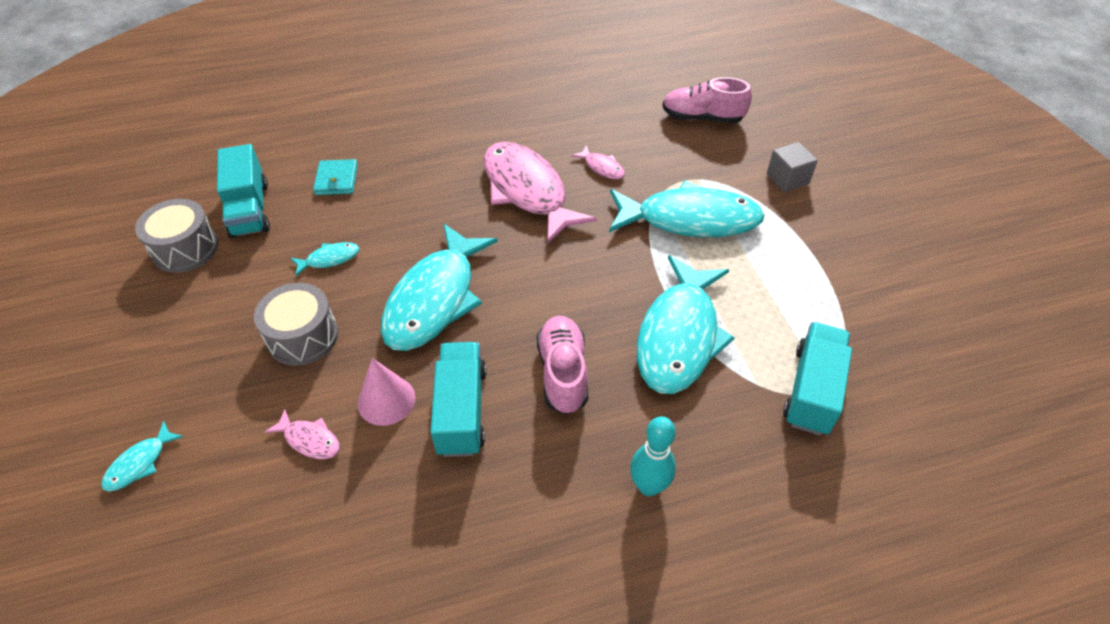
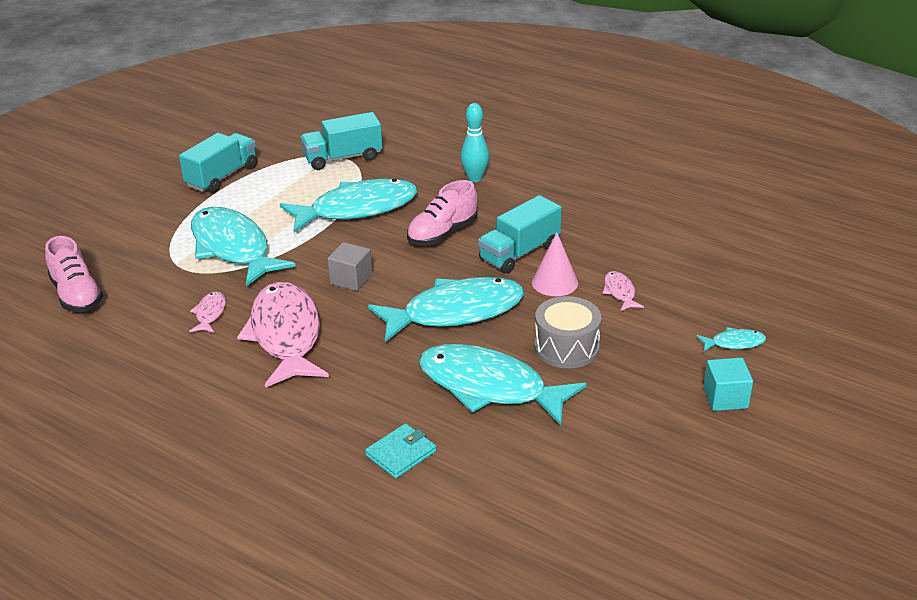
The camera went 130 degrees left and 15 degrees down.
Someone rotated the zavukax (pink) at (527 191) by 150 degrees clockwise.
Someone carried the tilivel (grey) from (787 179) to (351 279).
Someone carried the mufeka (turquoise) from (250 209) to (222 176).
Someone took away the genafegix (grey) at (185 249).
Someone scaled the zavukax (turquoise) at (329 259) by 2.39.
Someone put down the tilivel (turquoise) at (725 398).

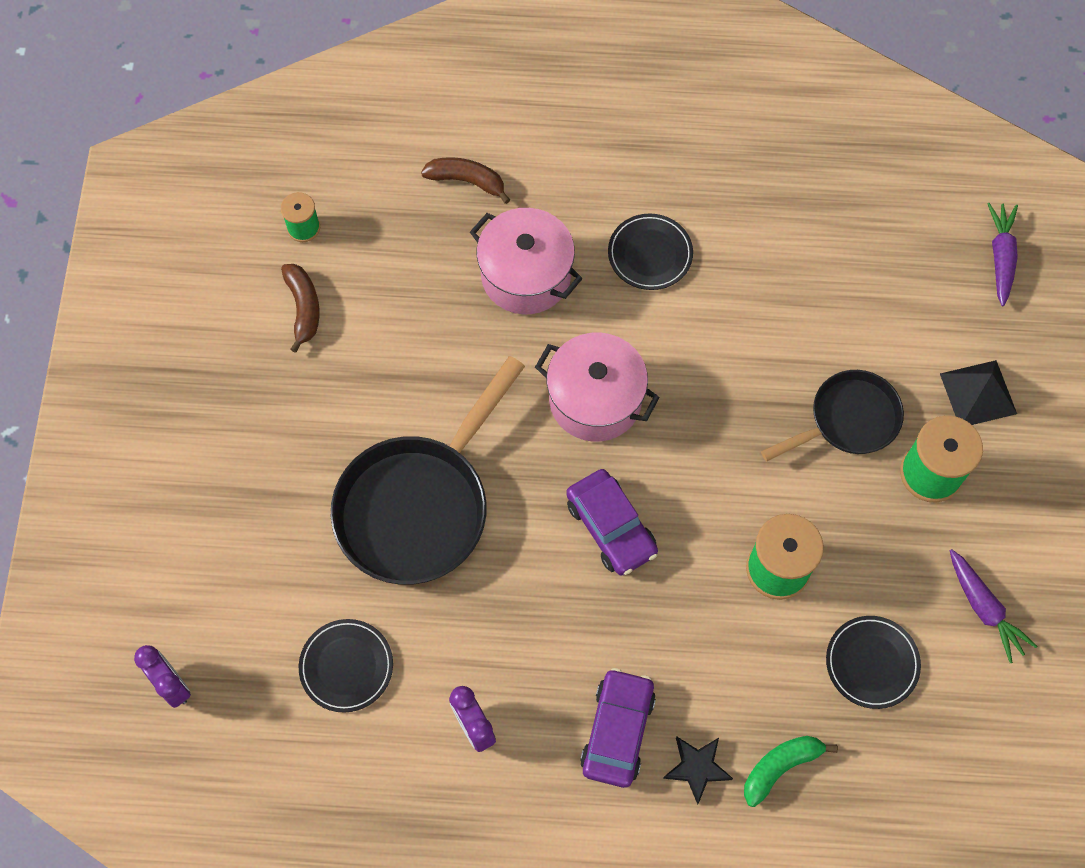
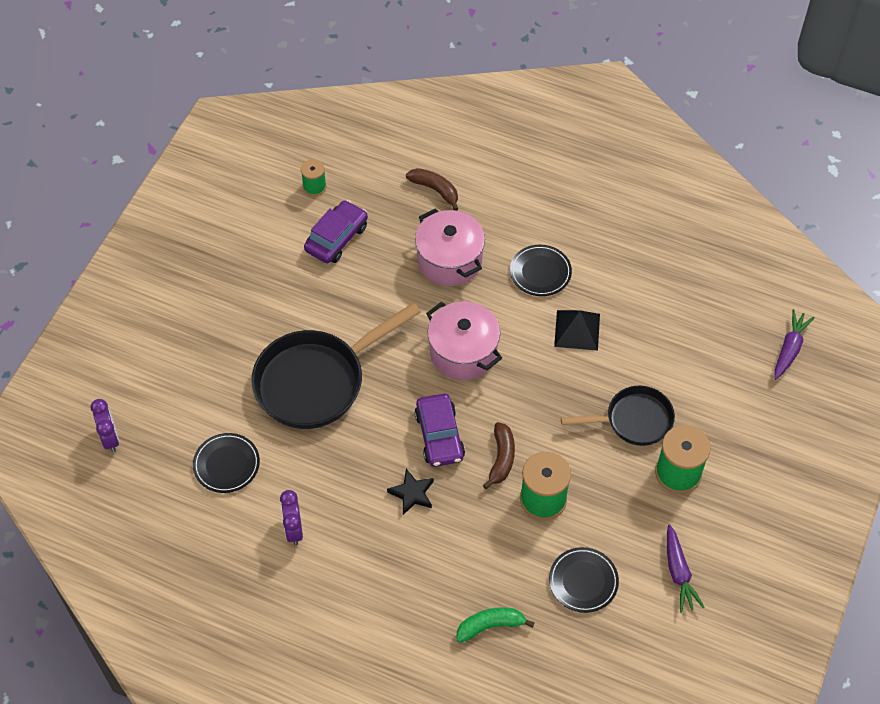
The camera went 20 degrees right and 10 degrees down.
Someone carried the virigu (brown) from (303 308) to (501 458).
Someone carried the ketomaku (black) from (978 393) to (577 330).
Someone carried the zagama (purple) from (617 731) to (336 238).
Someone carried the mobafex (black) from (697 768) to (412 493).

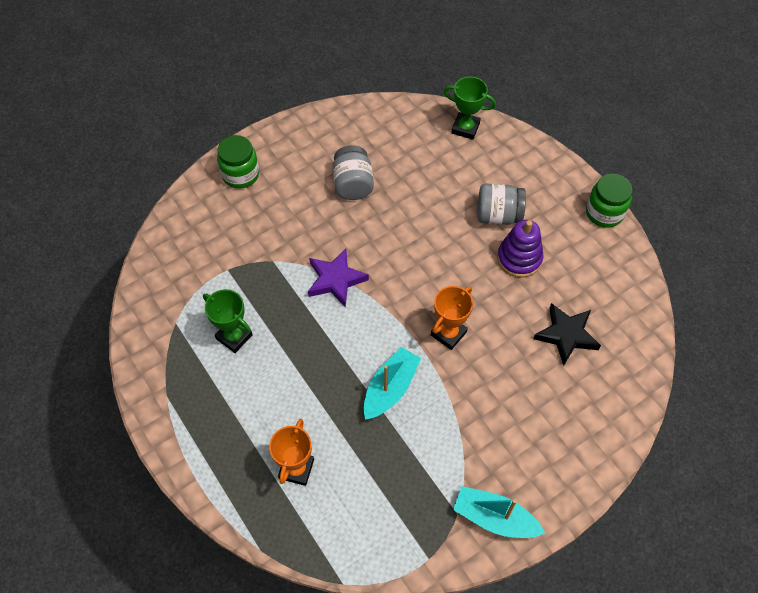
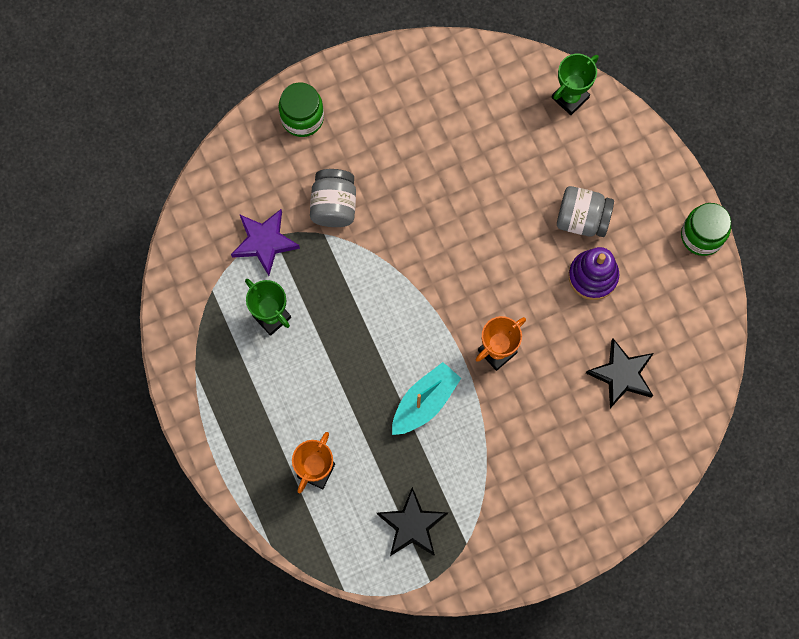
The camera went 10 degrees right and 15 degrees up.
Someone rotated the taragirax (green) at (465 128) by 75 degrees counterclockwise.
Someone carried the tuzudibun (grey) from (353 184) to (334 205).
Someone carried the mobafex (purple) from (335 280) to (264 242).
Someone took away the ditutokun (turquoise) at (495 518).
Someone put down the mobafex (black) at (412 525).

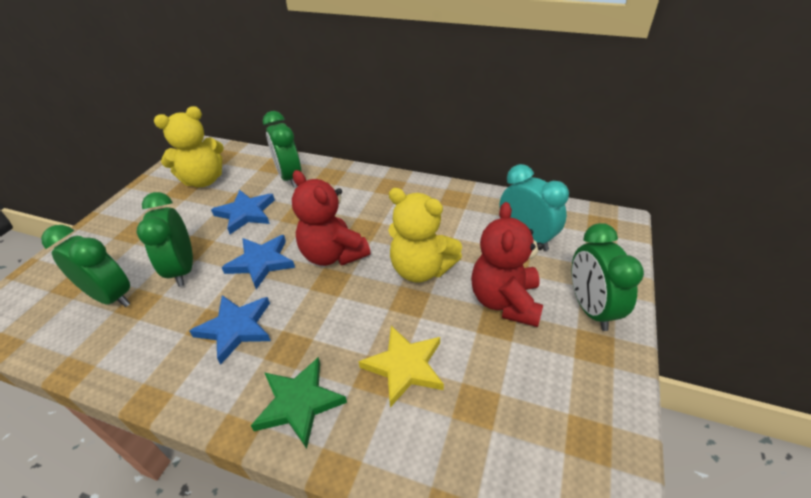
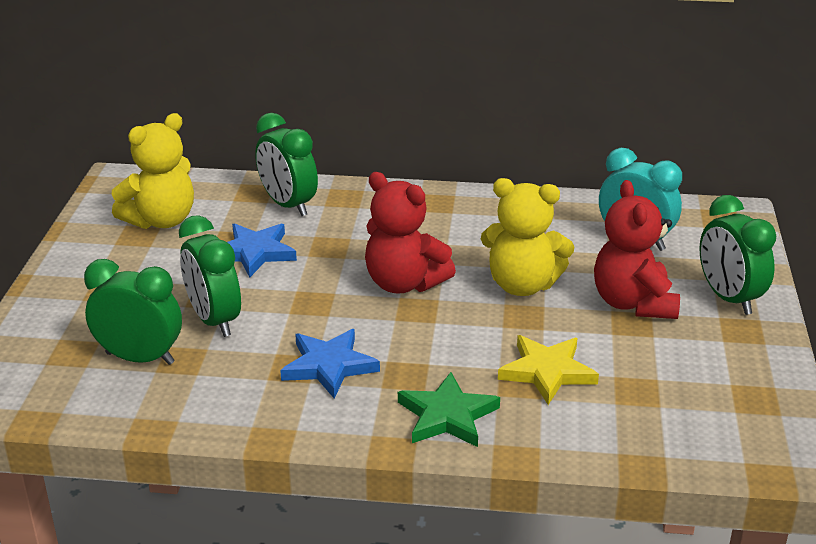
The camera went 15 degrees left and 10 degrees down.
Someone took away the mobafex (blue) at (261 262).

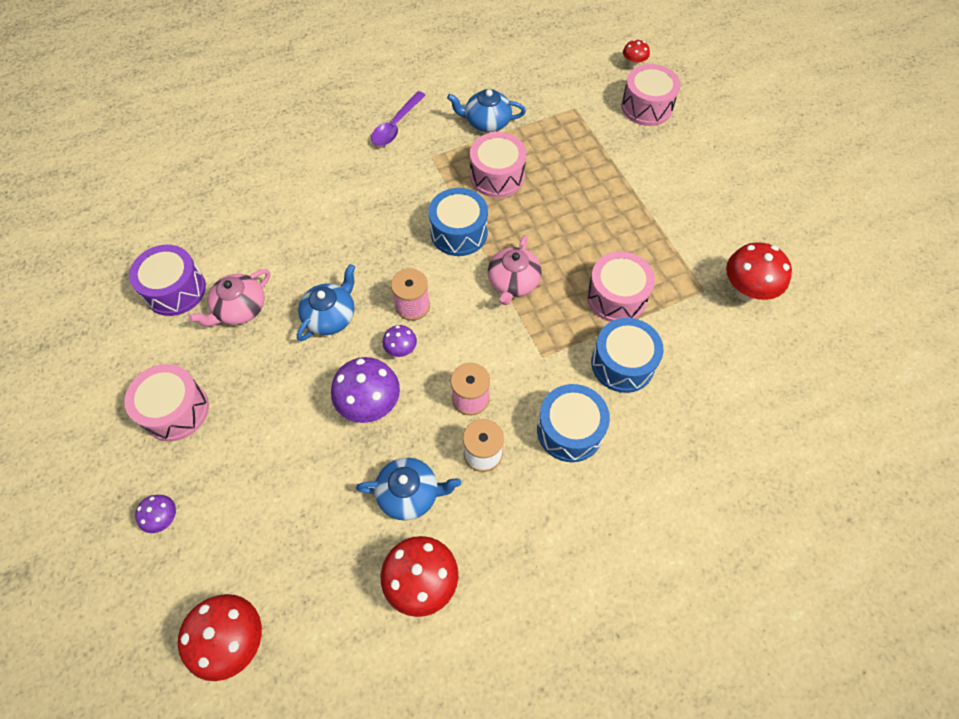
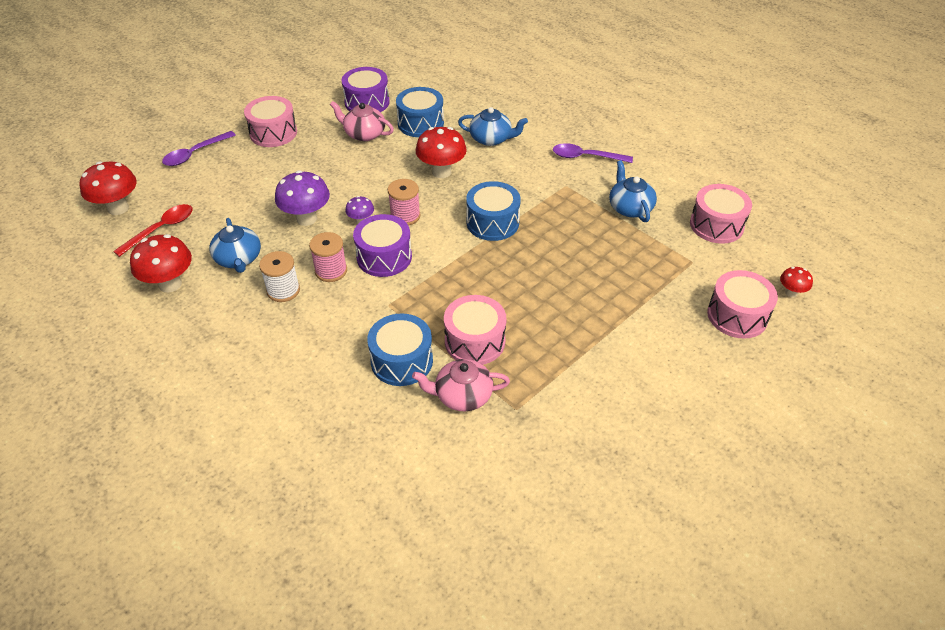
The camera went 70 degrees right and 15 degrees down.
Someone carried the genafegix (pink) from (497 176) to (716 225).
Someone carried the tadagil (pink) from (513 282) to (462 395).
Someone carried the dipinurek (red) from (746 291) to (441 172).
Someone carried the tadagil (blue) from (331 316) to (491 139).
Someone carried the genafegix (blue) from (570 430) to (420 123).
Someone swapped the dipinurek (purple) at (164 519) for the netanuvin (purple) at (195 154).
Someone put down the netanuvin (red) at (161 229).
Someone put down the genafegix (purple) at (384 257).

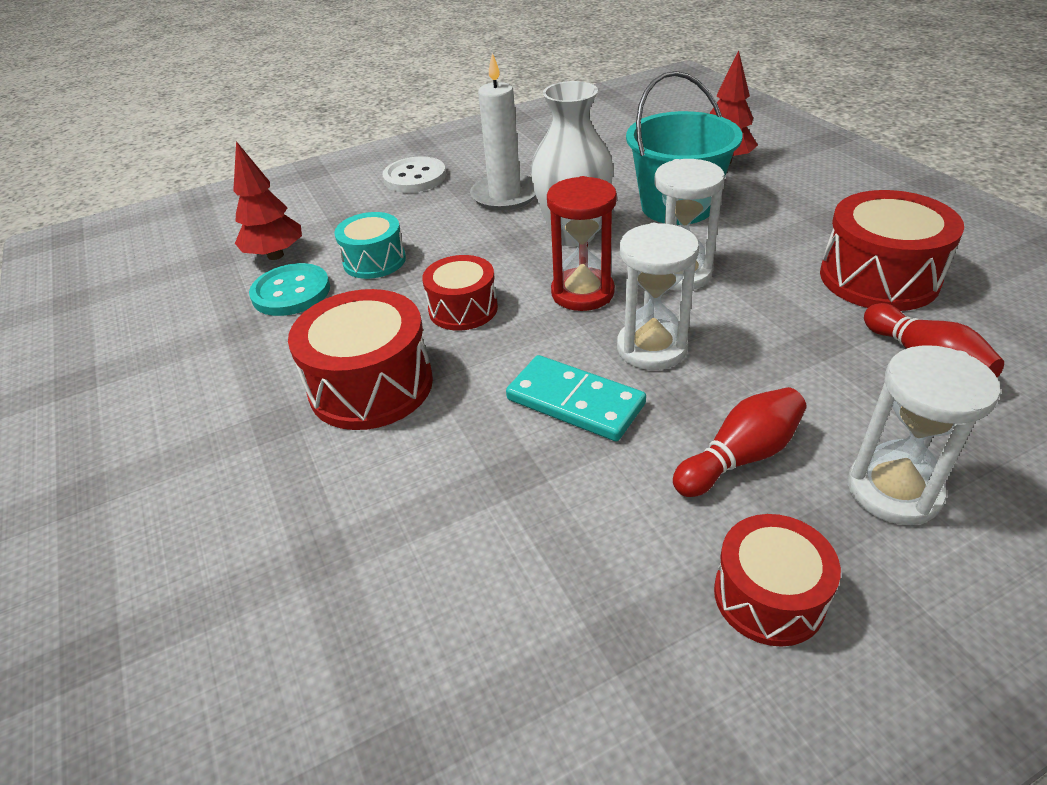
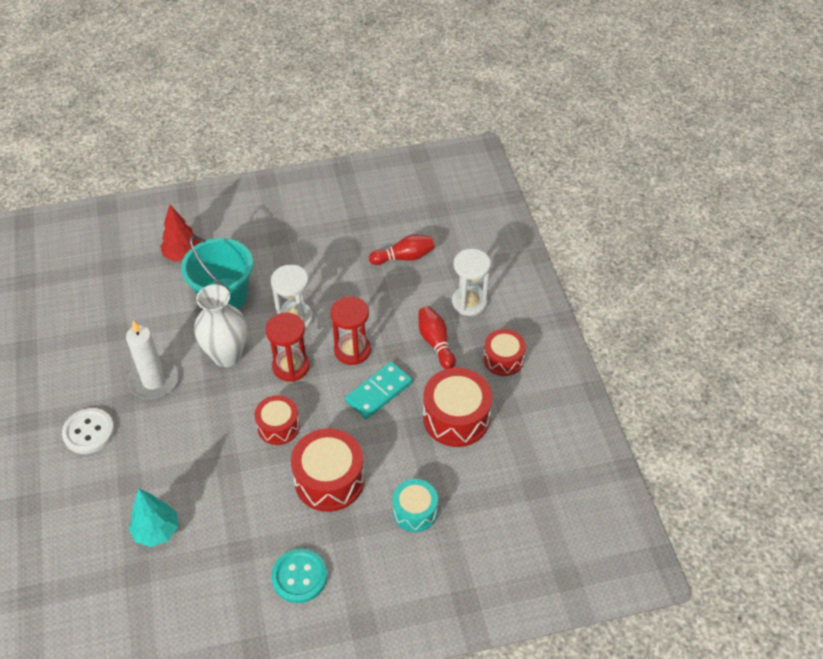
The camera went 80 degrees left and 10 degrees up.
Someone repainted the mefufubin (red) at (275 255), which became the mefufubin (turquoise) at (157 531).
Someone carried the genafegix (red) from (878 278) to (456 418).
Someone carried the genafegix (turquoise) from (374 261) to (415 511).
Someone repainted the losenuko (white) at (651 348), which became the losenuko (red) at (352 350).
Someone carried the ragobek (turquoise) from (291 292) to (299 577).

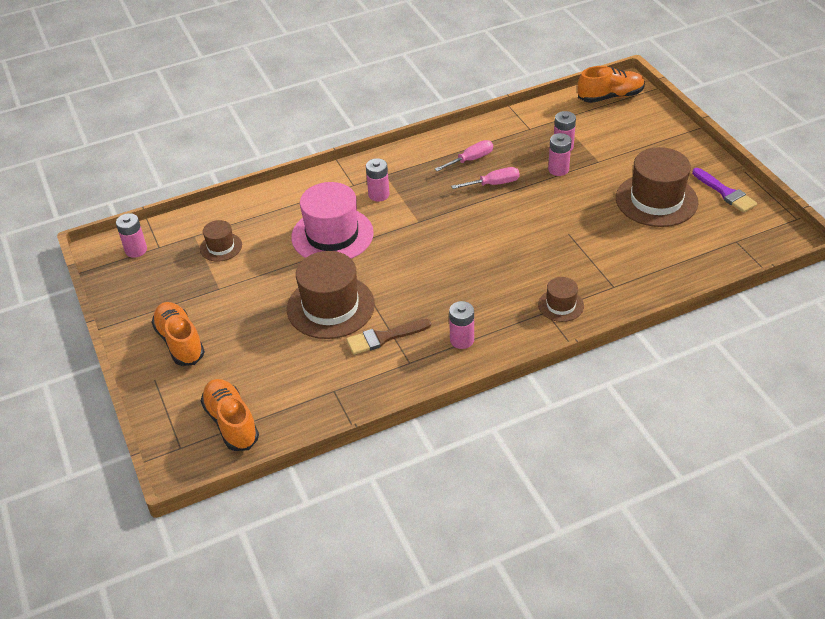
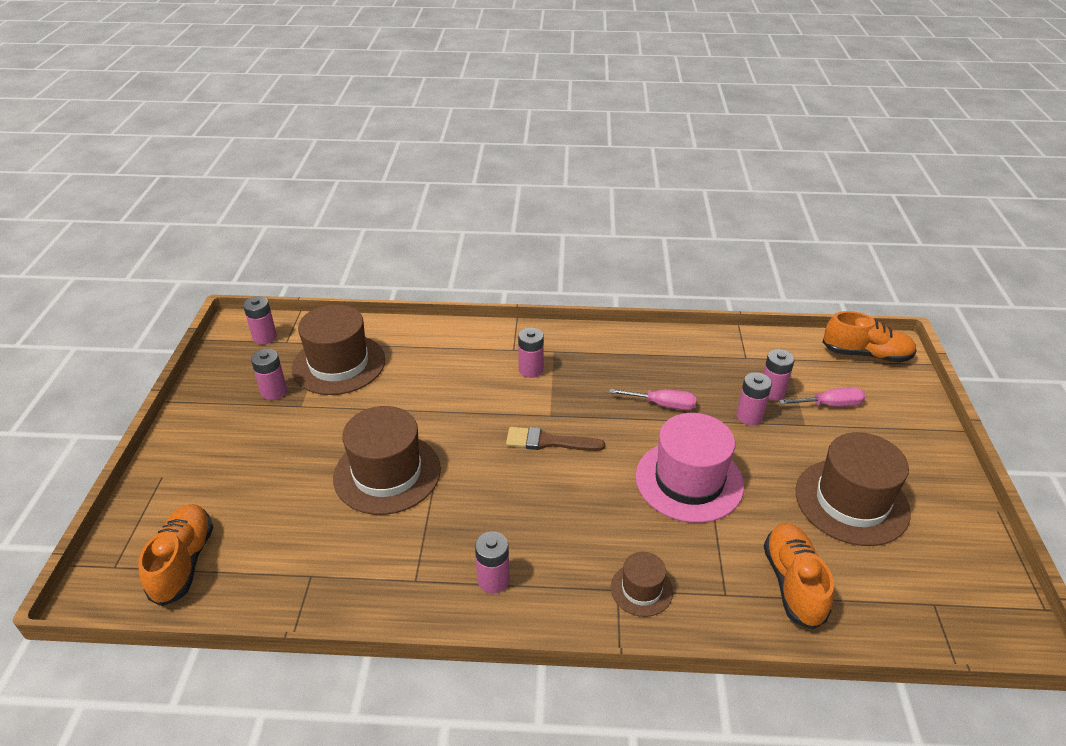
The camera went 25 degrees right and 5 degrees down.
Someone carried the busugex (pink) from (471 160) to (830 405).
Someone took away the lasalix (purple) at (725 192).
Someone carried the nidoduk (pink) from (332 235) to (689 480).
Someone scaled the nidoduk (brown) at (221 247) by 1.96.
Someone carried the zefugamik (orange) from (180 342) to (793 583).
Someone carried the lasalix (brown) from (384 337) to (548 442).
Someone put down the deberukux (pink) at (274 391).

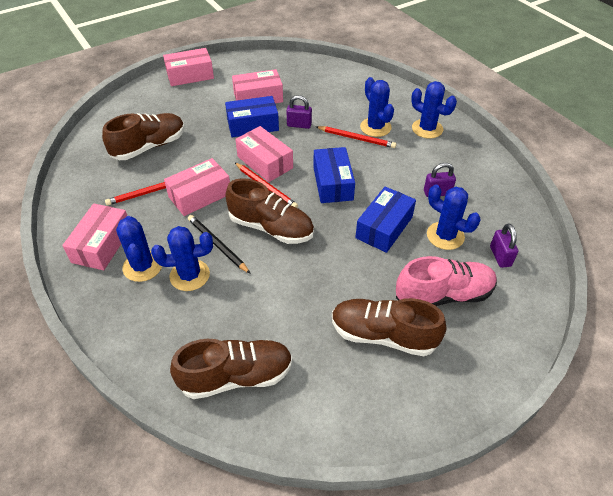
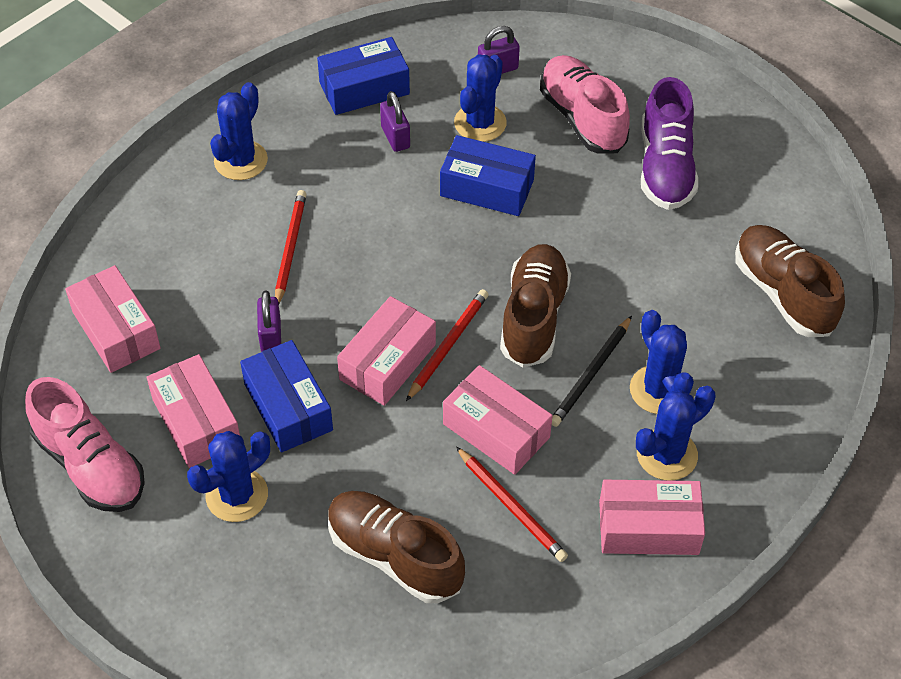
The camera went 105 degrees left and 5 degrees up.
Someone carried the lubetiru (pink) from (190 75) to (116 330).
Someone carried the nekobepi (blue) from (375 127) to (237 495).
Someone carried the lubetiru (blue) from (332 183) to (364 88).
Someone repainted the zefugamik (brown) at (383 335), which became the zefugamik (purple) at (665 167).
Someone put down the zefugamik (pink) at (90 465).

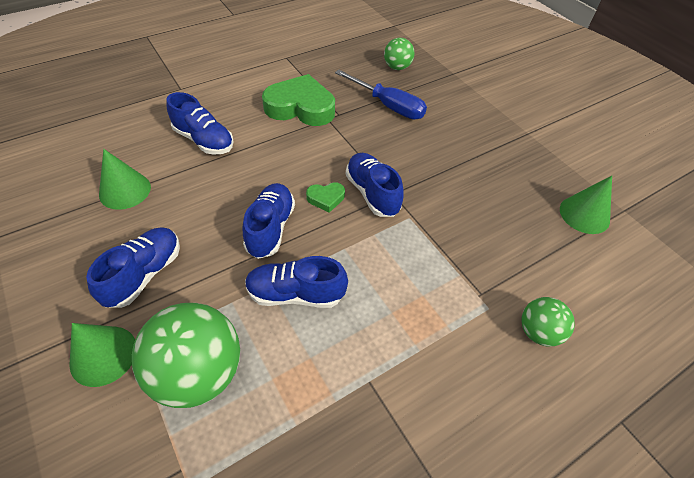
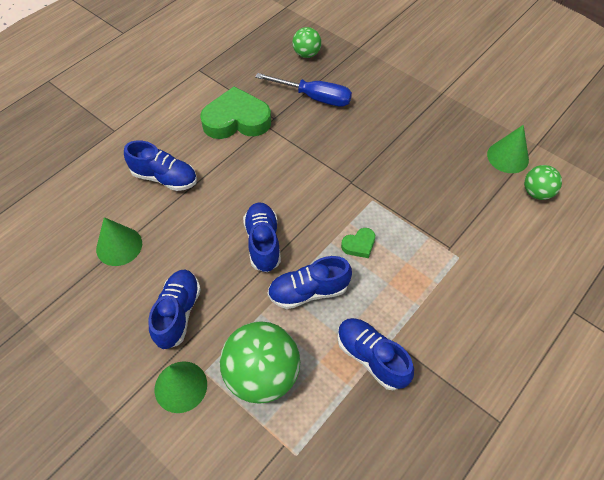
The camera went 15 degrees left and 5 degrees up.
Someone carried the zefugamik (blue) from (372 193) to (371 357).
Someone carried the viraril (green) from (326 198) to (359 245).
Someone carried the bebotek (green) from (538 332) to (536 192).

